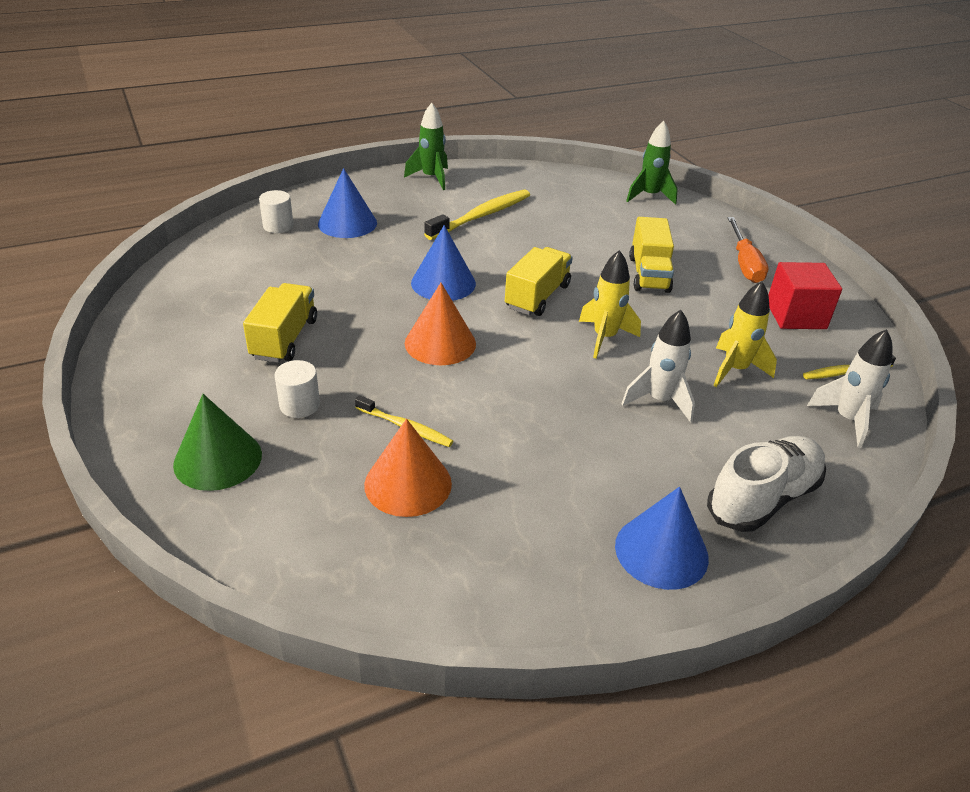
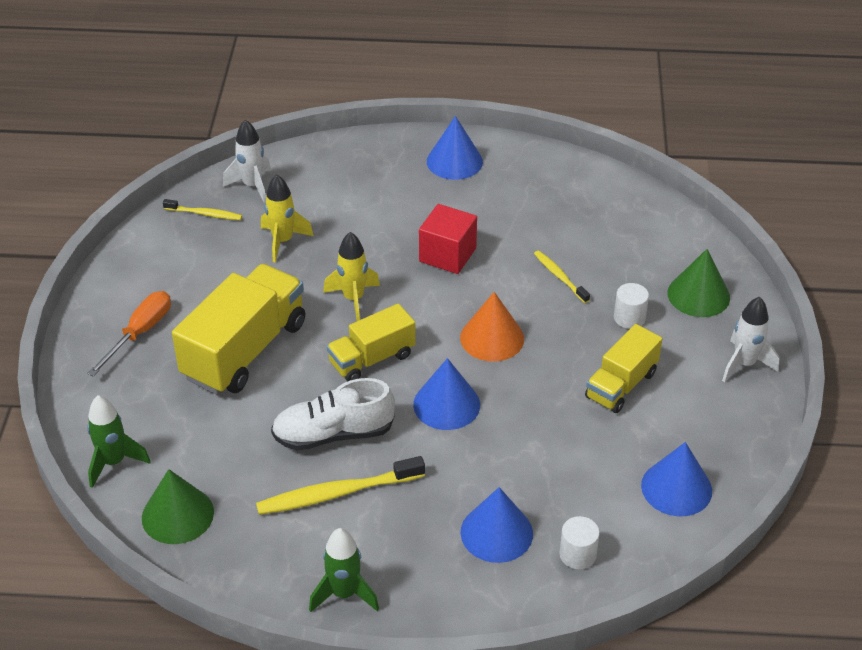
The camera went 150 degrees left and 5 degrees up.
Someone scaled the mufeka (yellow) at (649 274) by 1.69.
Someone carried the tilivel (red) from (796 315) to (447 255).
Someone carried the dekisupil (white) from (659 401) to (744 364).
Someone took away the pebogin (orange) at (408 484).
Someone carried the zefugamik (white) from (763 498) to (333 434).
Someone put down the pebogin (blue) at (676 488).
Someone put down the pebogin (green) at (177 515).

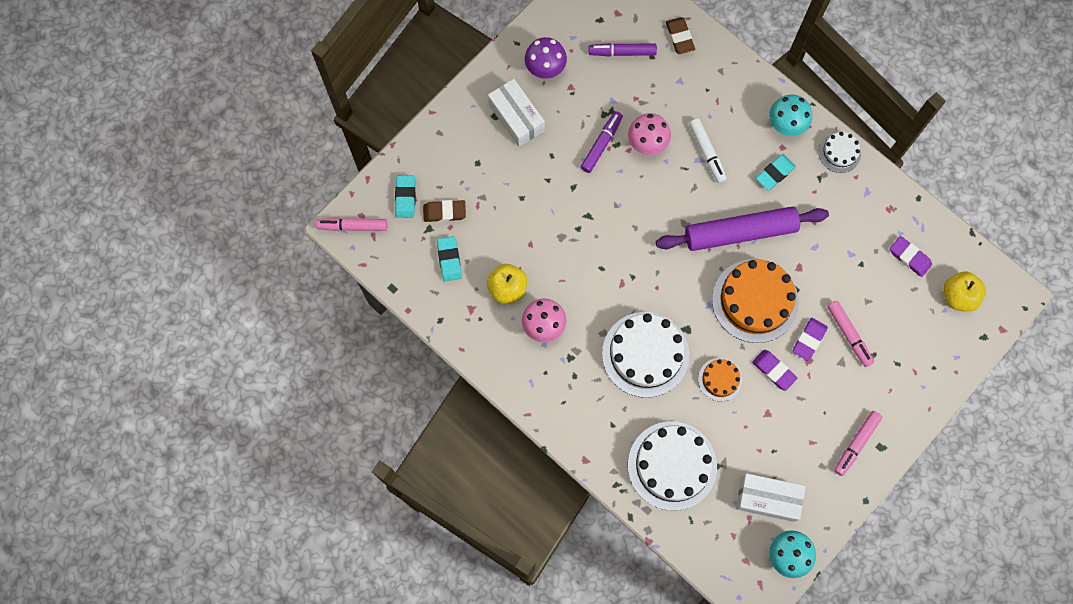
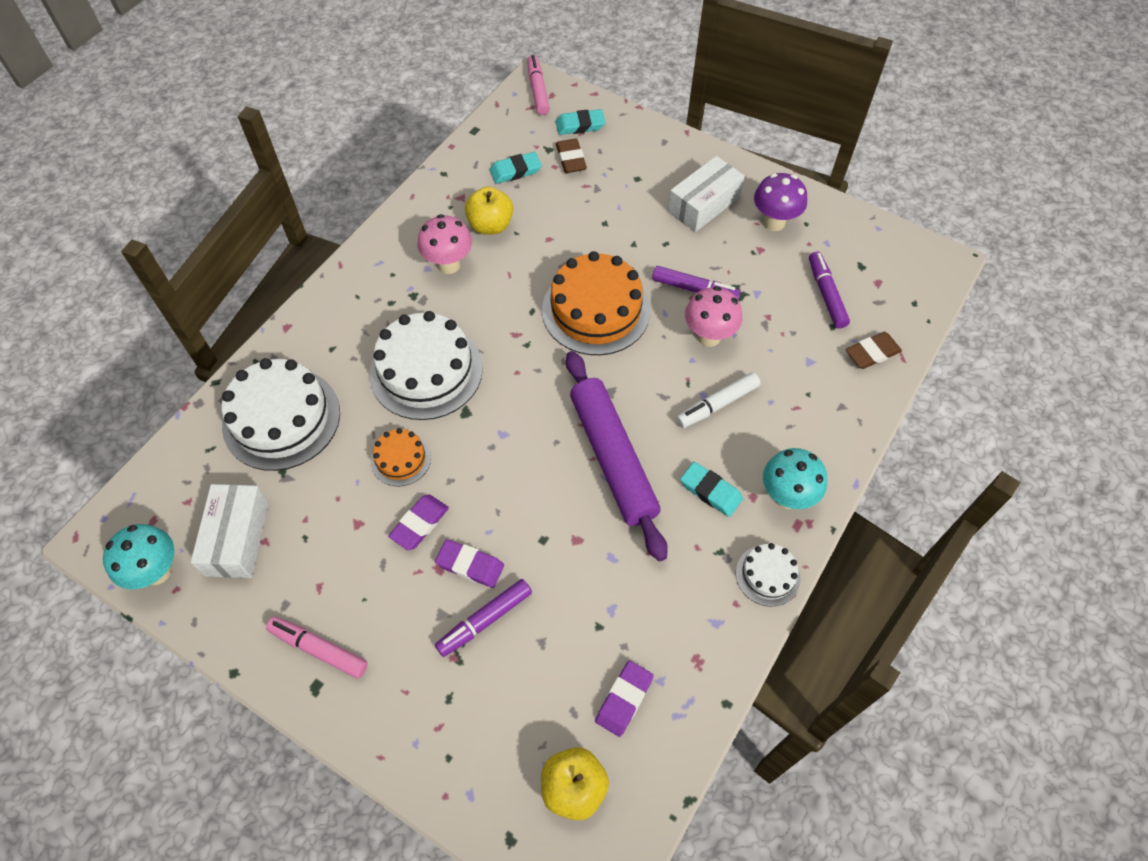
The camera went 80 degrees right and 15 degrees down.
Someone carried the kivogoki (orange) from (755 300) to (596 310).
Someone repainted the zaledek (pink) at (849 335), which became the zaledek (purple) at (484 620).

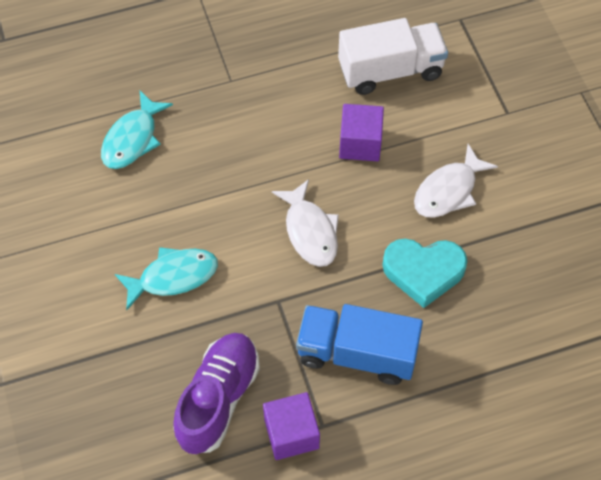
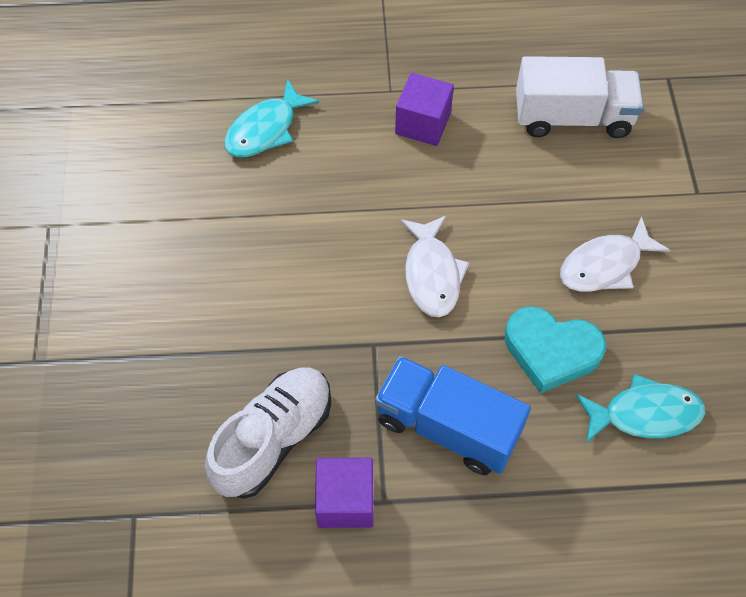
The camera went 15 degrees right and 0 degrees up.
Someone carried the tilivel (purple) from (360 143) to (423 123).
Someone carried the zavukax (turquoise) from (173 277) to (645 414).
Someone repainted the zefugamik (purple) at (218 399), which became the zefugamik (white) at (273 439).

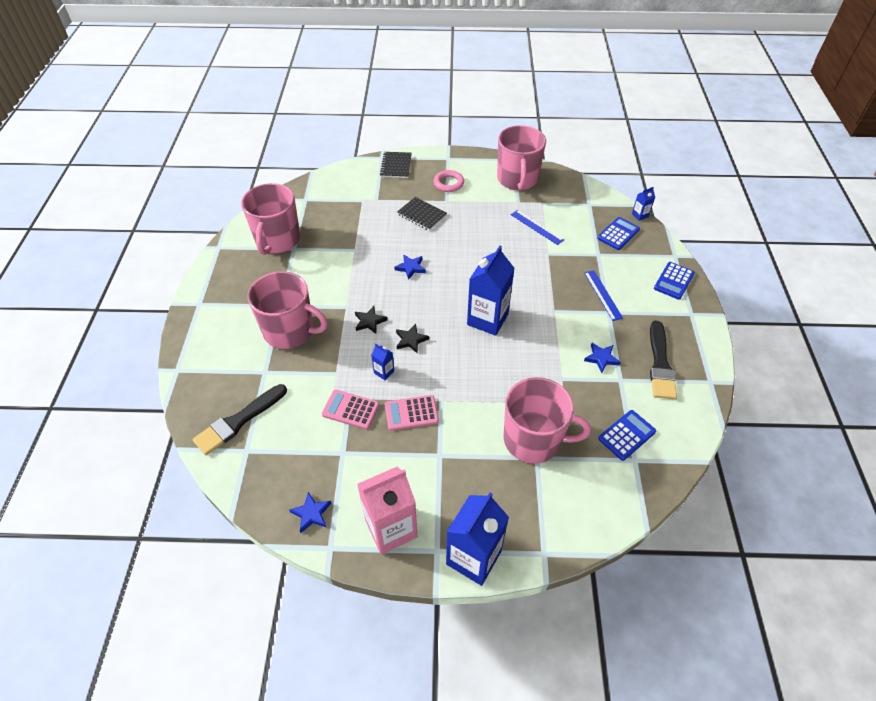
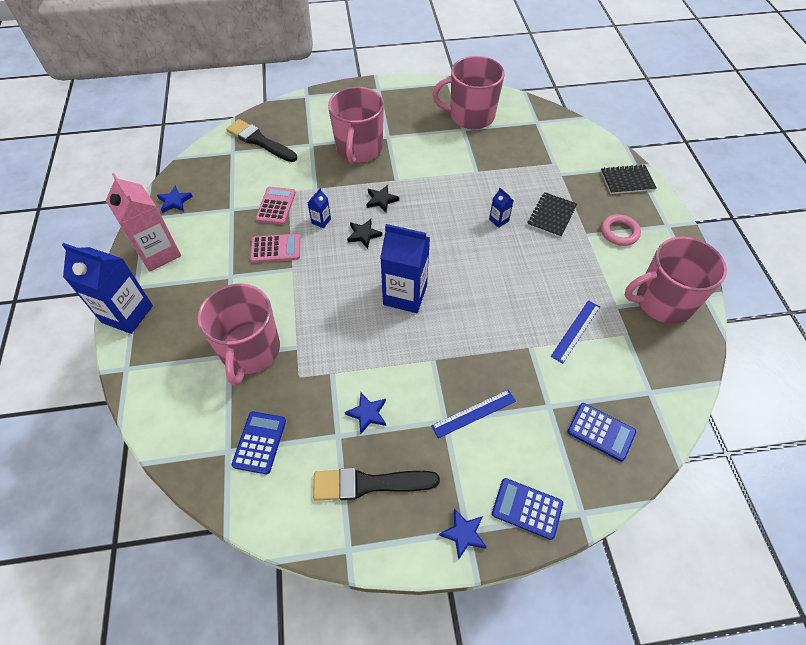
The camera went 80 degrees right and 5 degrees up.
Someone carried the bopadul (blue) from (640 215) to (498 220).
Someone carried the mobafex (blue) from (410 268) to (463 534).
Someone rotated the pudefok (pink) at (411 413) by 105 degrees clockwise.
Someone rotated the pudefok (blue) at (626 435) by 120 degrees counterclockwise.

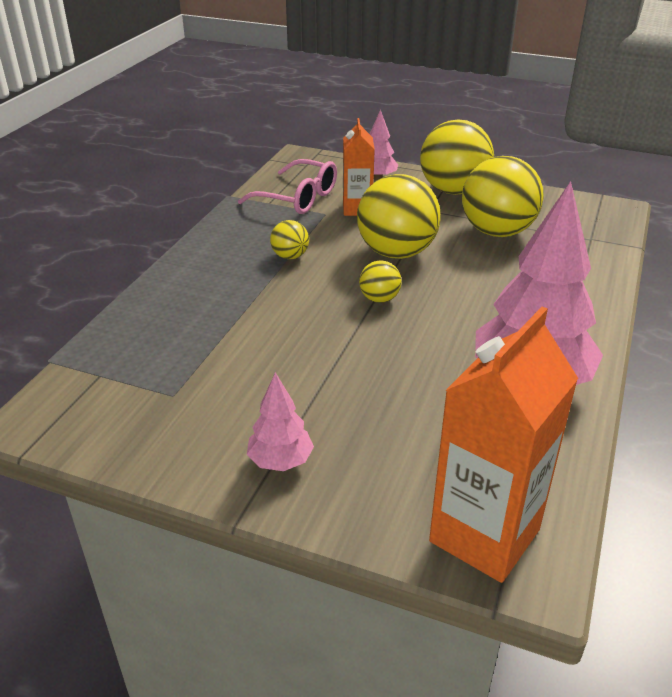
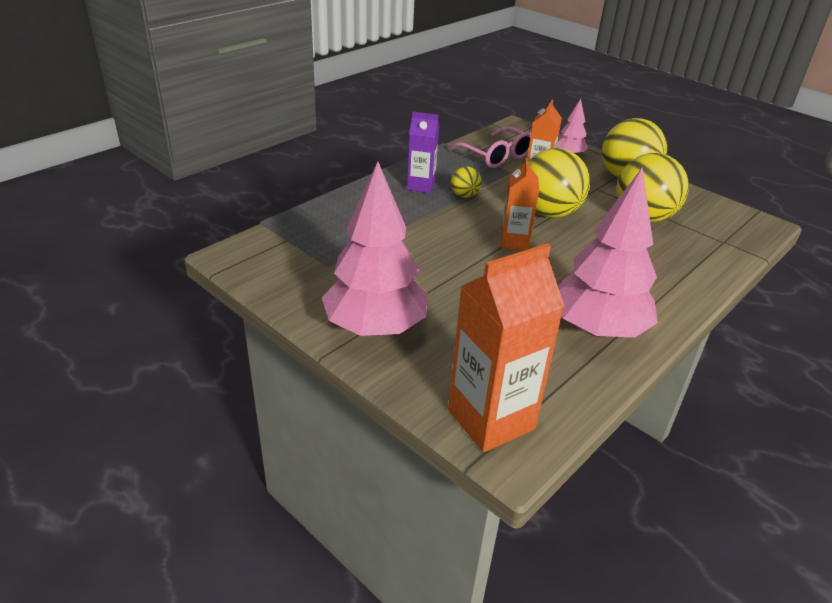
The camera went 20 degrees right and 0 degrees up.
Someone swapped the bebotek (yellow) at (379 299) for the bopadul (orange) at (514 241).
Someone scaled the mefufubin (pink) at (281 461) by 2.10.
Someone put down the bopadul (purple) at (421 186).

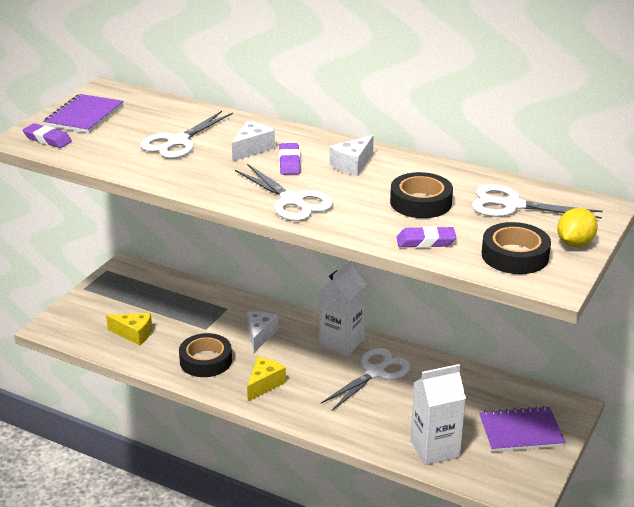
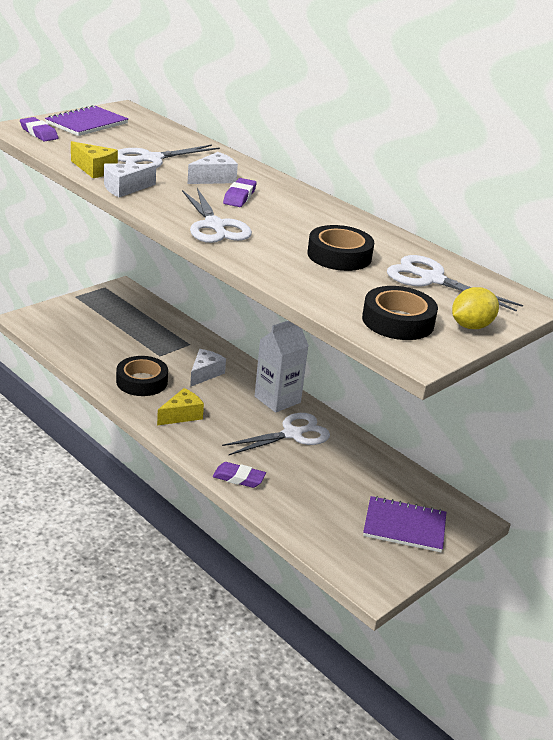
The camera went 15 degrees right and 0 degrees up.
Someone carried the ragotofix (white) from (352 165) to (125 188).
Someone carried the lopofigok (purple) from (425 241) to (239 478).
Someone carried the ragotofix (yellow) from (134 334) to (94 169).
Someone took away the bopadul (white) at (435 449).

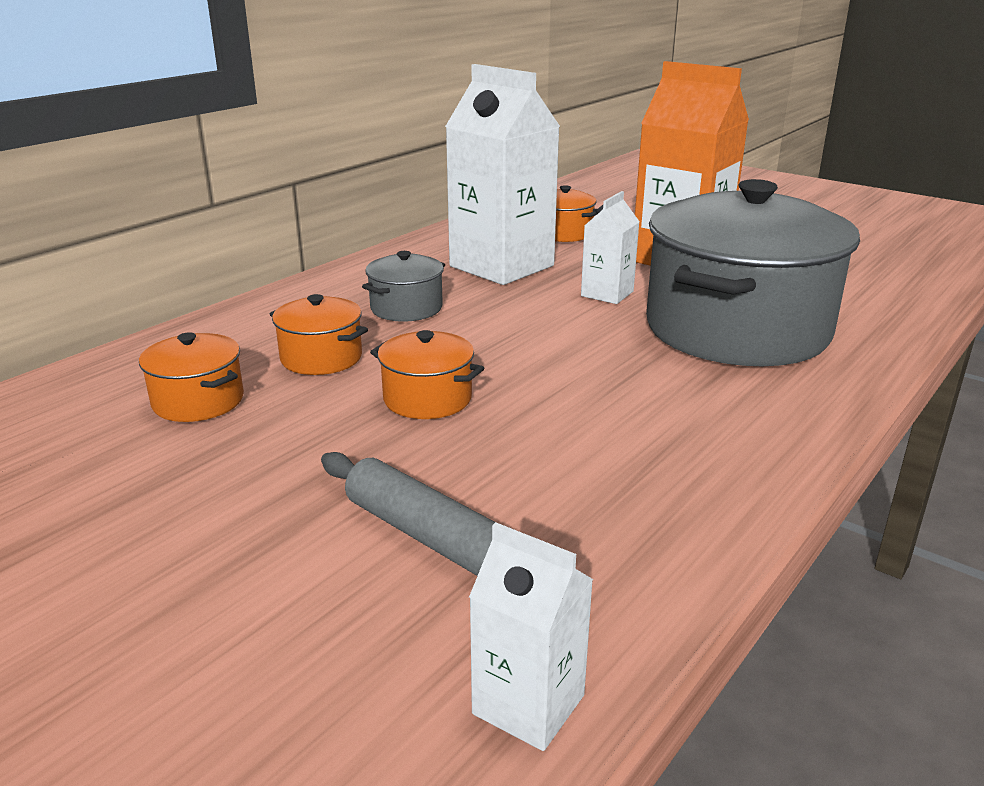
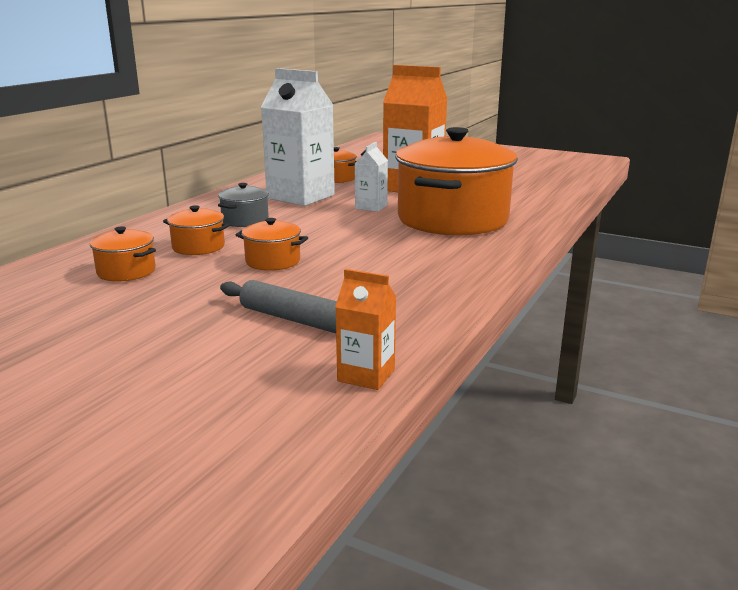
The camera went 10 degrees left and 5 degrees down.
Someone repainted the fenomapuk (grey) at (736 329), which became the fenomapuk (orange) at (452 219).
Someone repainted the bopadul (white) at (528 704), which became the bopadul (orange) at (366 375).

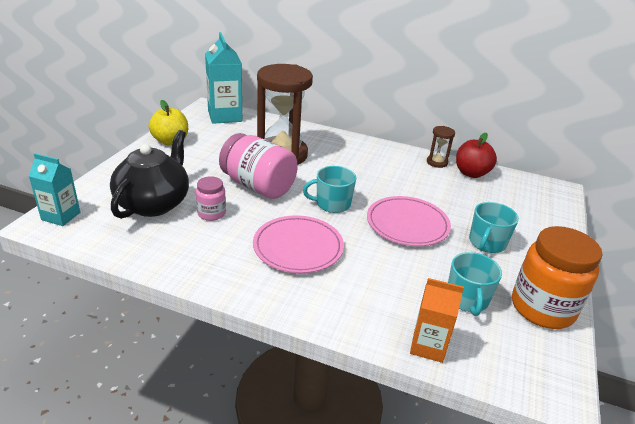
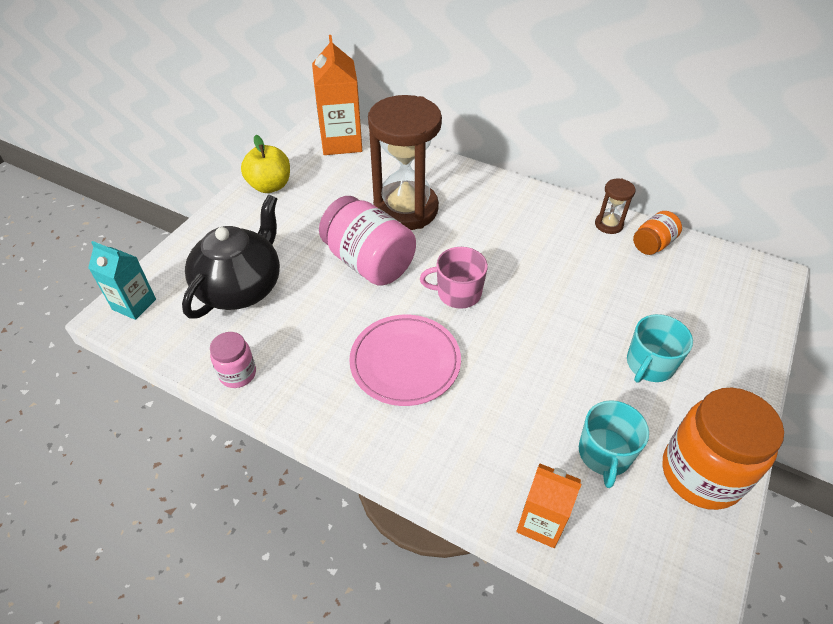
The camera went 10 degrees right and 15 degrees up.
Someone repainted the bopadul (turquoise) at (225 116), which became the bopadul (orange) at (341 142).
Someone swapped the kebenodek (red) at (471 173) for the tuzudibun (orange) at (652 244).
Someone repainted the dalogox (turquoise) at (332 204), which became the dalogox (pink) at (458 293).
Someone carried the tuzudibun (pink) from (211 213) to (238 374).
Someone took away the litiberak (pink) at (407 224).

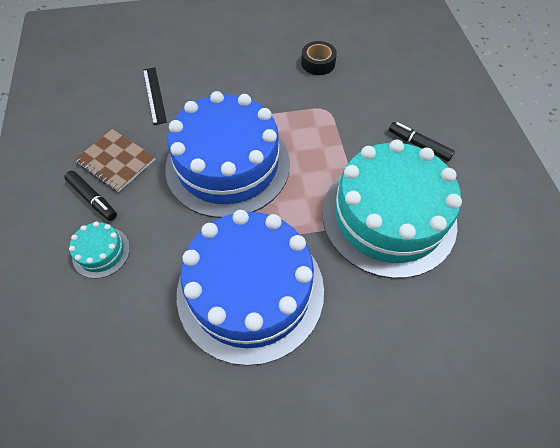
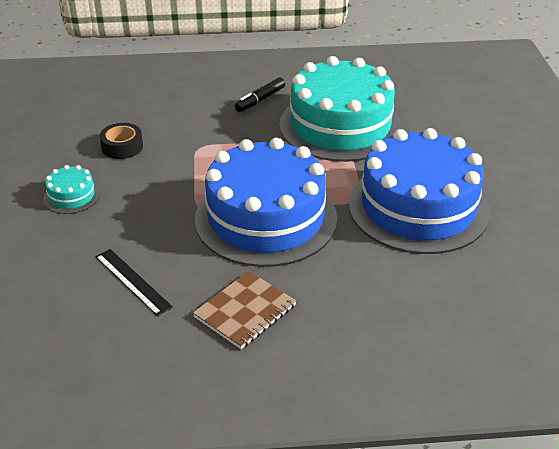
The camera went 85 degrees left and 20 degrees down.
Someone rotated the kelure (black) at (154 95) by 60 degrees clockwise.
Someone took away the zaledek (black) at (93 199).
Someone carried the kivogoki (turquoise) from (101 252) to (72 196).

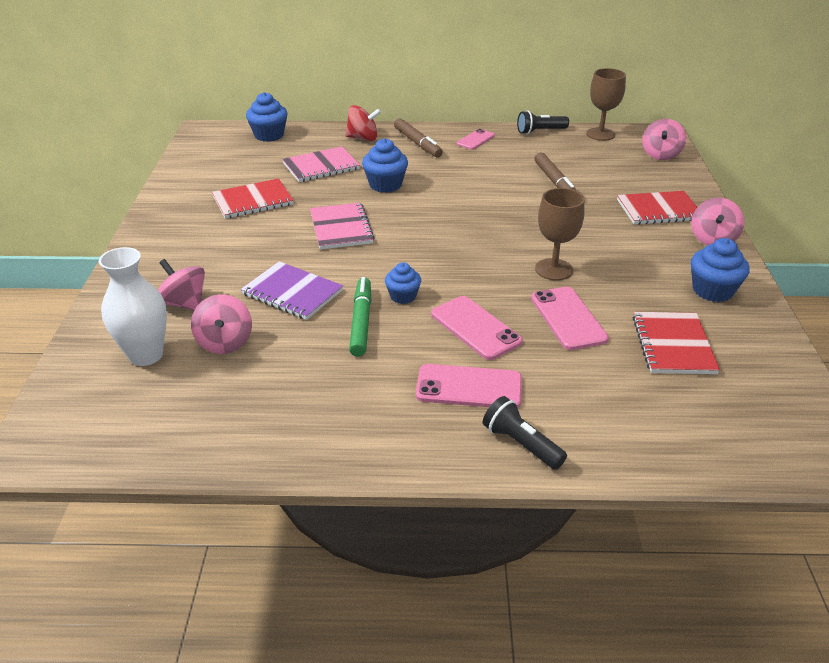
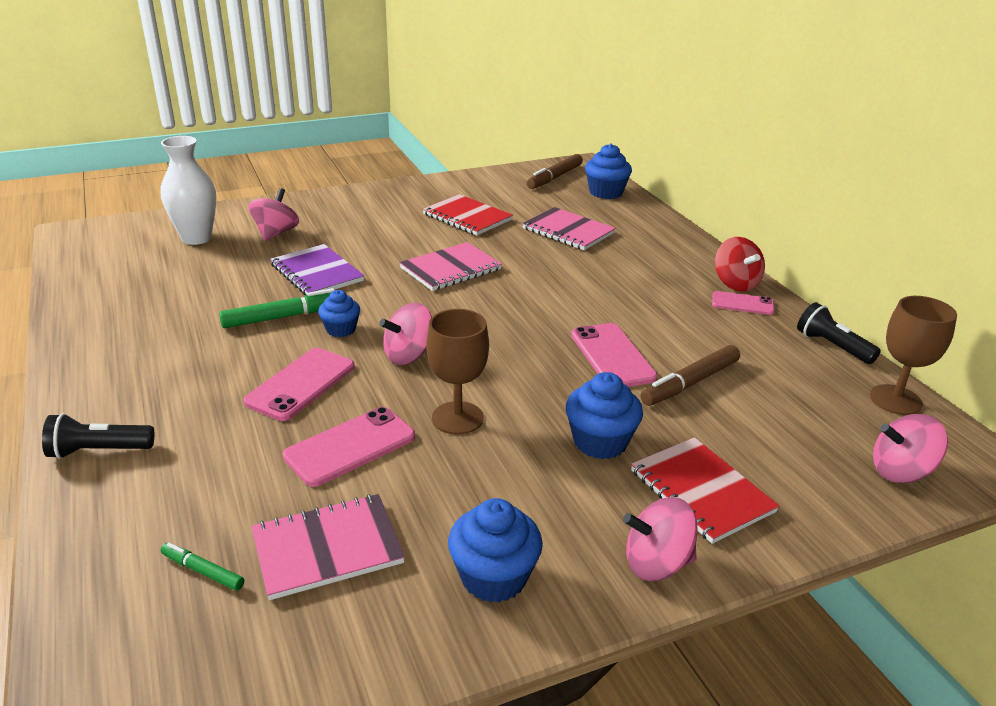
The camera went 65 degrees right and 5 degrees down.
Someone carried the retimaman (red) from (363 138) to (735 283).
Someone carried the zaledek (brown) from (417 143) to (554 177).
Someone carried the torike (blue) from (385 185) to (600 442).
Someone rotated the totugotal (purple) at (292 292) by 45 degrees counterclockwise.
Someone carried the retimaman (pink) from (225 342) to (409 355).
Someone repainted the totugotal (red) at (673 345), which became the totugotal (pink) at (327 548).
Someone carried the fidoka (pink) from (469 387) to (612 356).
Someone rotated the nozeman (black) at (521 444) by 120 degrees counterclockwise.
Someone put down the zaledek (green) at (203 571).

